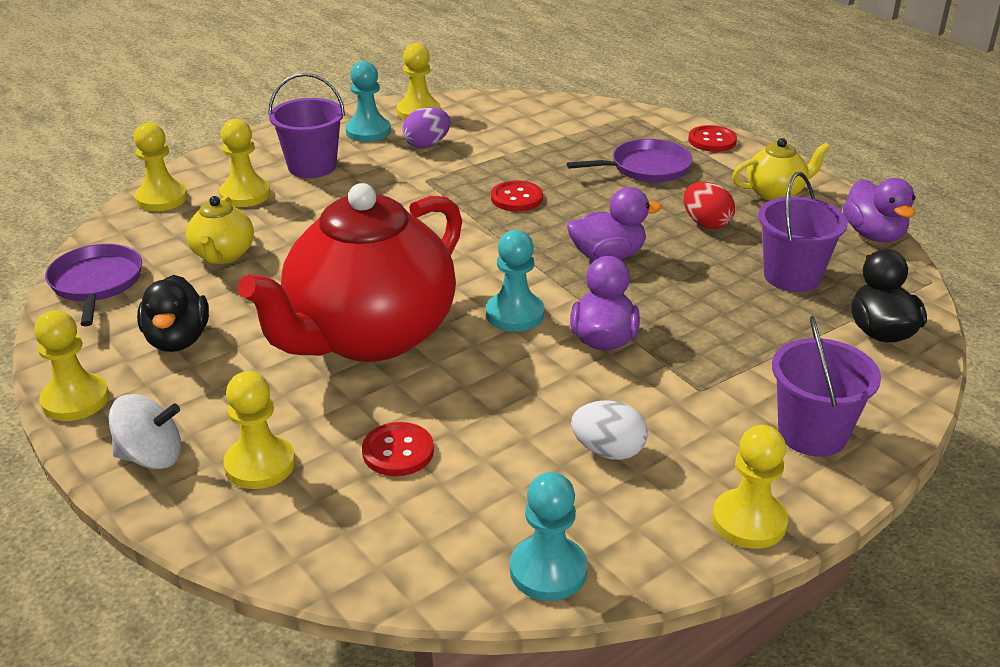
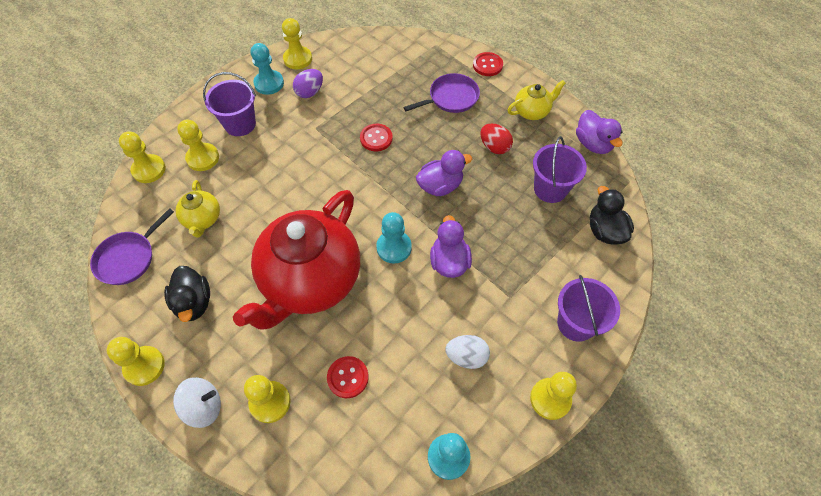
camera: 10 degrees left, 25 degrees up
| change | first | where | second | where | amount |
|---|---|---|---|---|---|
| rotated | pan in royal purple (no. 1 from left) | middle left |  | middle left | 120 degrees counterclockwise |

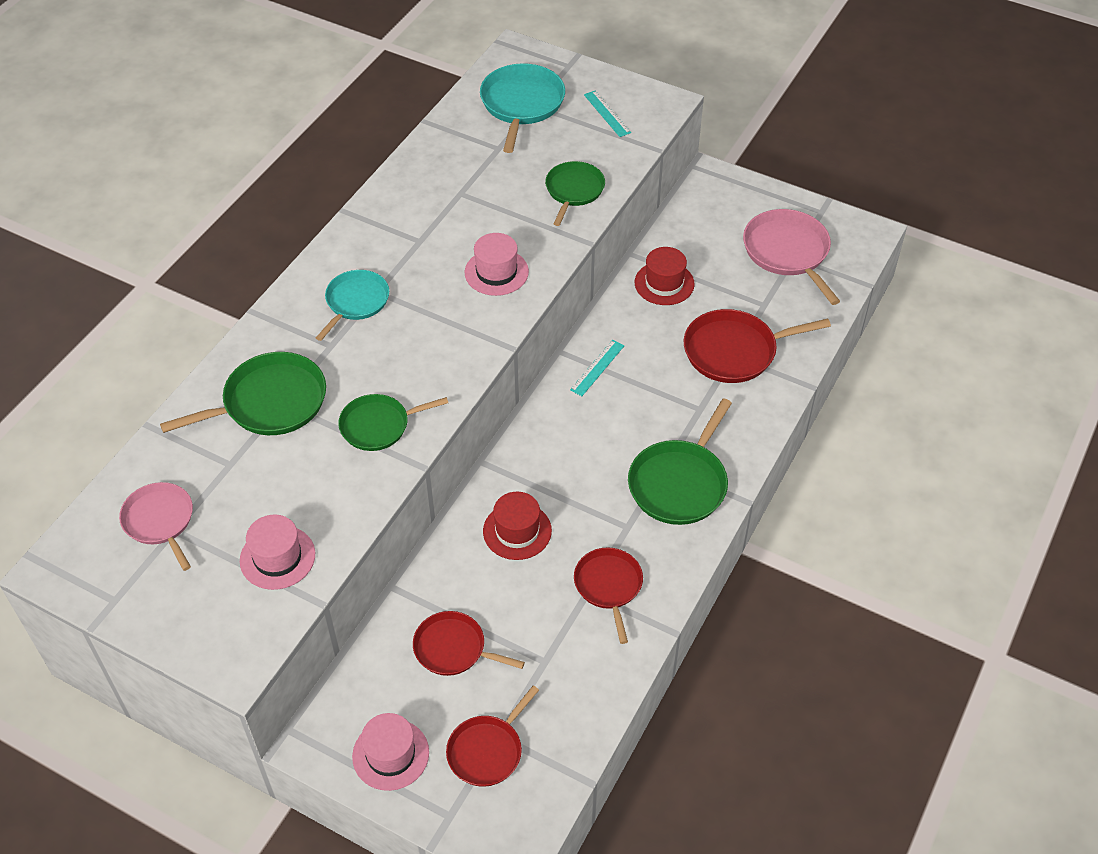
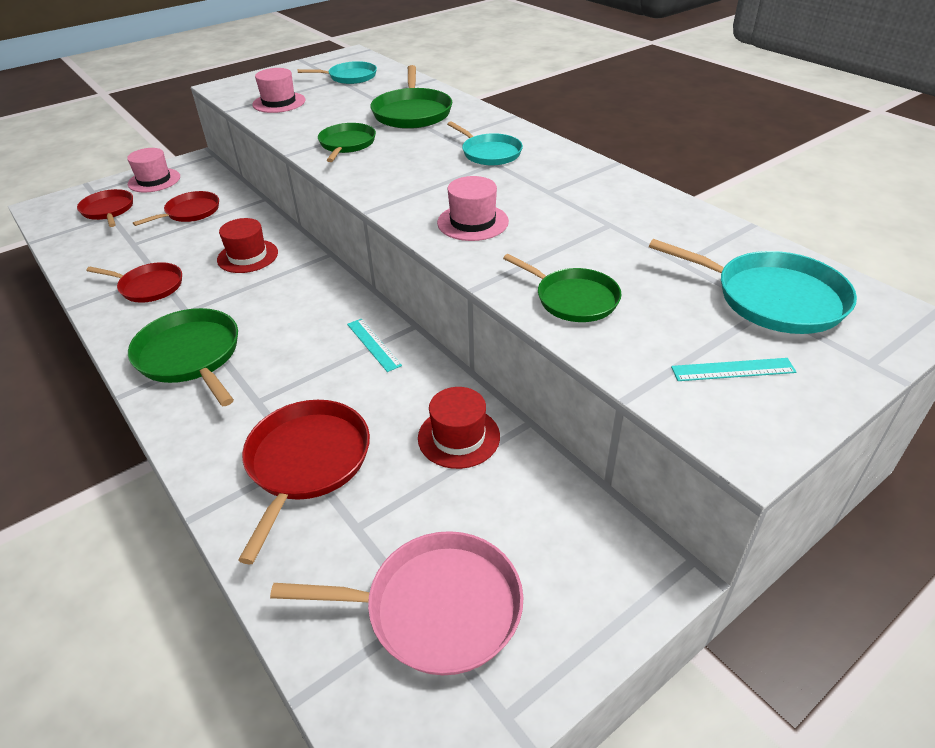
camera: 115 degrees right, 10 degrees down
| change | first | where | second | where | amount |
|---|---|---|---|---|---|
| repainted | pan in rose-pink (no. 1 from left) | middle left | pan in teal (no. 1 from left) | top centre |  |

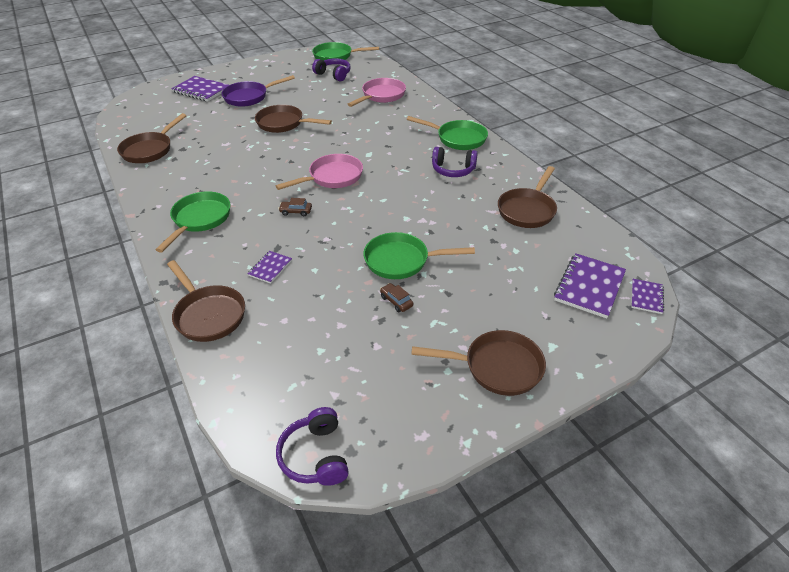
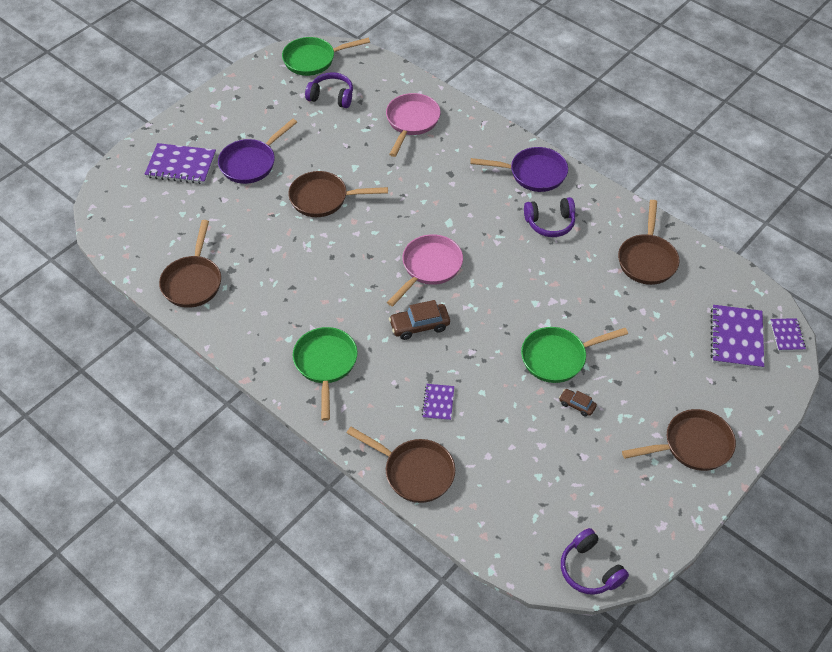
camera: 20 degrees left, 10 degrees up
| change | first | where | second | where | amount |
|---|---|---|---|---|---|
| repainted | pan in leaf-green (no. 4 from left) | top centre | pan in royal purple (no. 2 from left) | top centre |  |
| scaled | car in russet (no. 1 from left) | centre |  | centre | x1.70 |

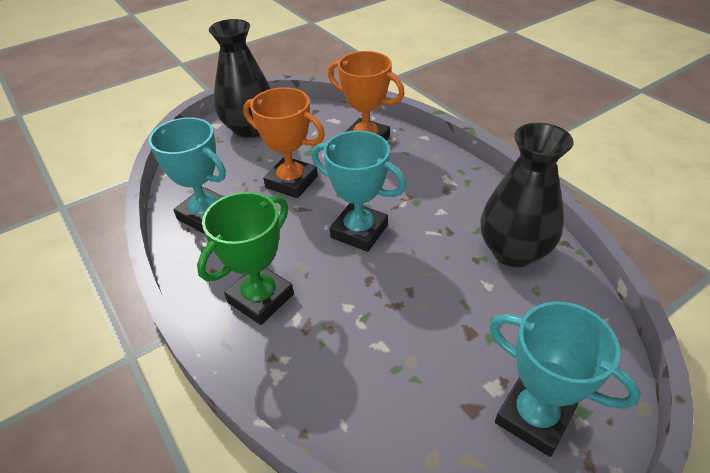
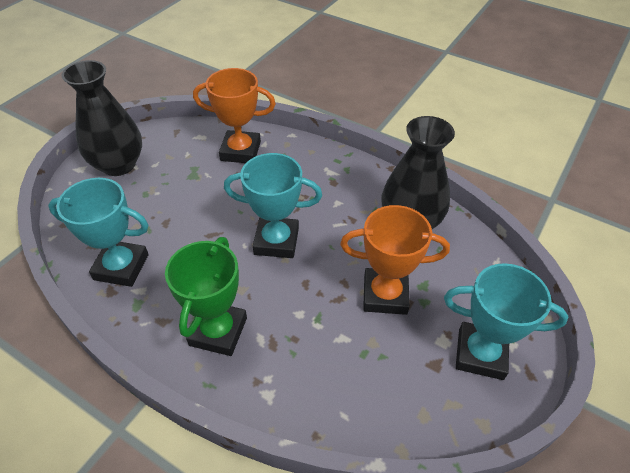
camera: 25 degrees left, 5 degrees up
| change | first | where | second | where | amount |
|---|---|---|---|---|---|
| shifted | award cup in orange (no. 1 from left in the first image) | top centre | award cup in orange (no. 2 from left) | centre |  |

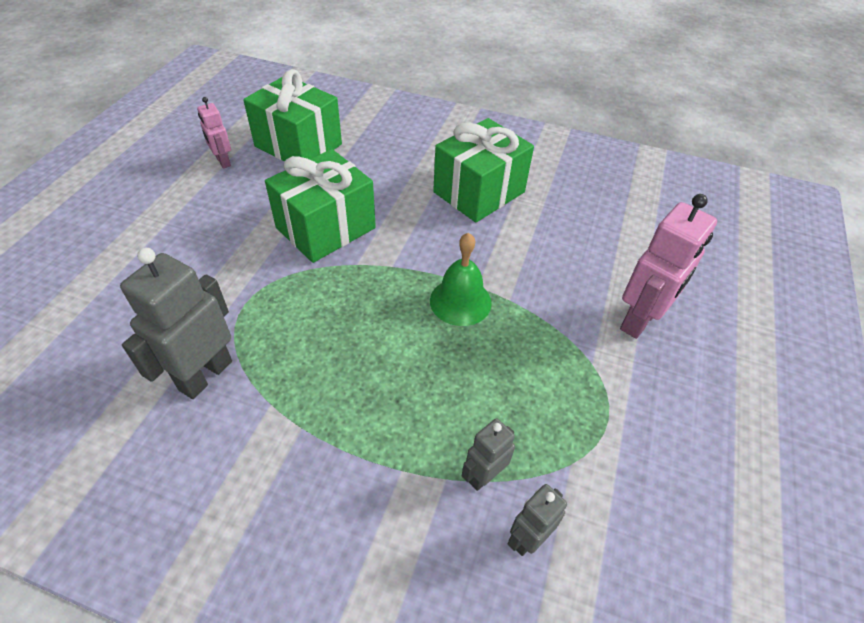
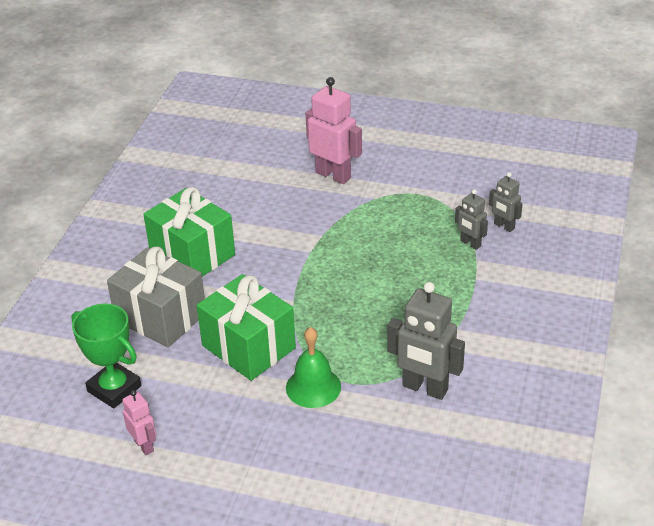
camera: 90 degrees left, 10 degrees down
| change | first | where | second | where | amount |
|---|---|---|---|---|---|
| new |  |  | gift in grey | middle left |  |
| shifted | hand bell in leaf-green | centre |  | bottom centre |  |
| swapped | gift in leaf-green (no. 1 from left) | top centre | award cup in leaf-green | bottom left |  |
| rotated | robot in rose-pink (no. 1 from left) | top left |  | bottom left | 90 degrees counterclockwise |

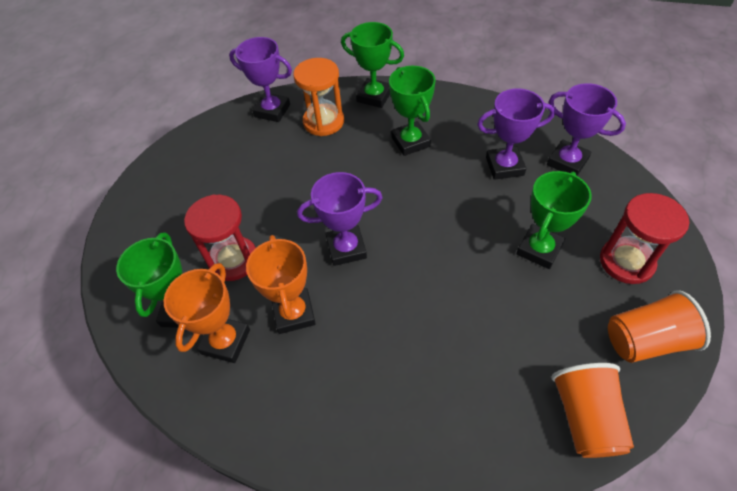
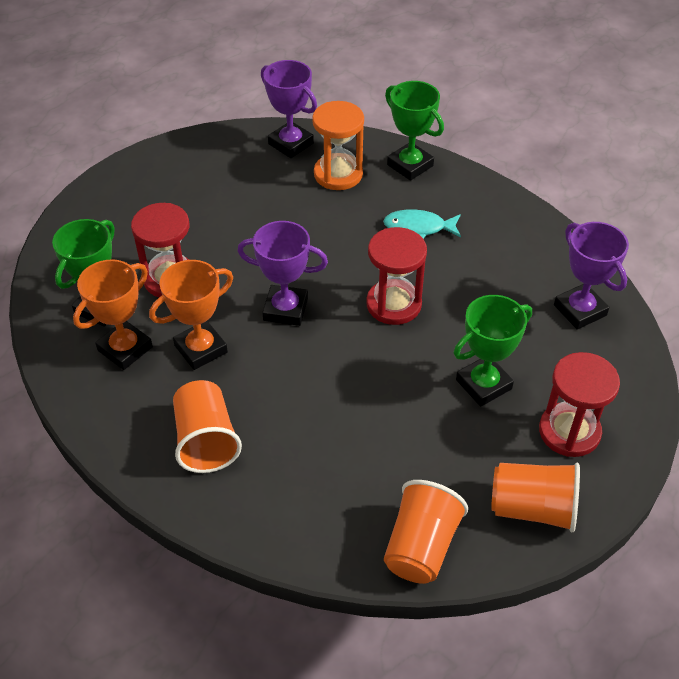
camera: 20 degrees right, 5 degrees down
| change | first | where | second | where | amount |
|---|---|---|---|---|---|
| gone | award cup in royal purple (no. 3 from left) | top right |  |  |  |
| new |  |  | cup in orange (no. 1 from left) | middle left |  |
| new |  |  | sandglass in scarlet (no. 2 from left) | centre |  |
| swapped | award cup in leaf-green (no. 3 from left) | top centre | toy fish in teal | top centre |  |
| rotated | award cup in orange (no. 2 from left) | centre |  | middle left | 45 degrees clockwise |

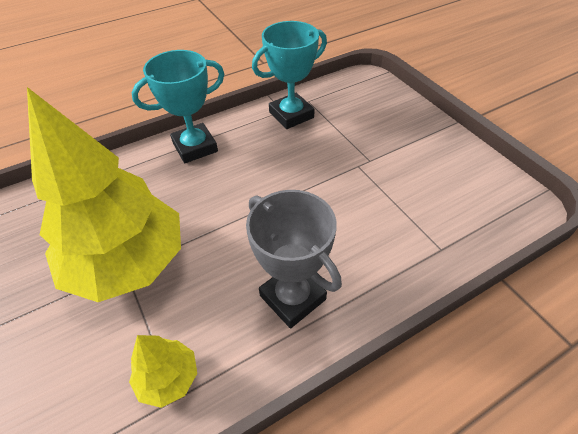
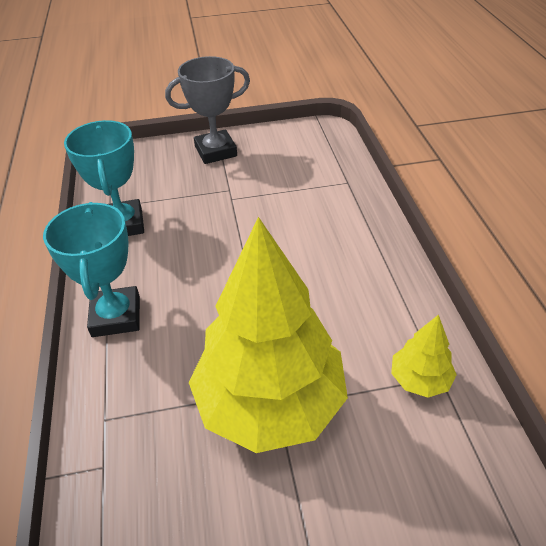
camera: 70 degrees left, 5 degrees down
| change | first | where | second | where | amount |
|---|---|---|---|---|---|
| shifted | award cup in grey | centre |  | top centre |  |

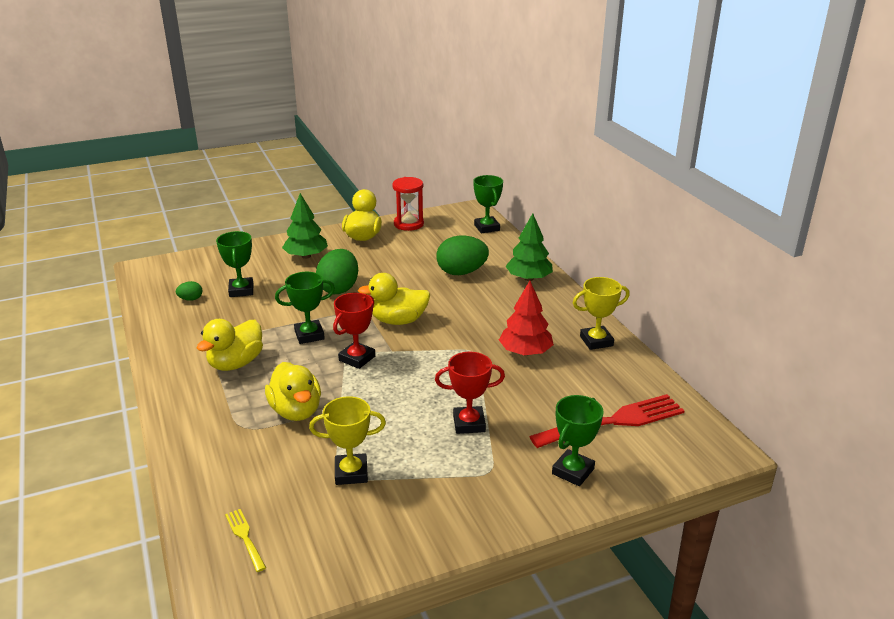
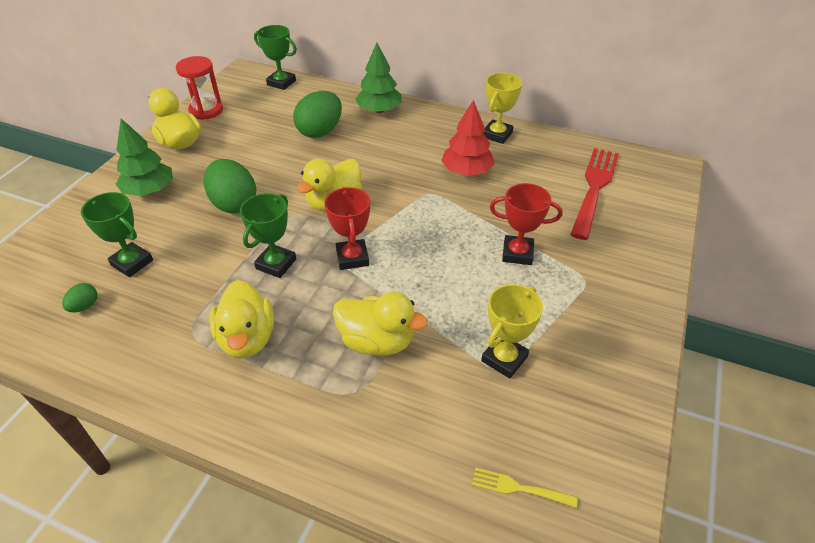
camera: 45 degrees left, 15 degrees up
| change | first | where | second | where | amount |
|---|---|---|---|---|---|
| gone | award cup in leaf-green (no. 4 from left) | bottom centre |  |  |  |
| rotated | award cup in scarlet (no. 2 from left) | centre |  | centre | 60 degrees clockwise |

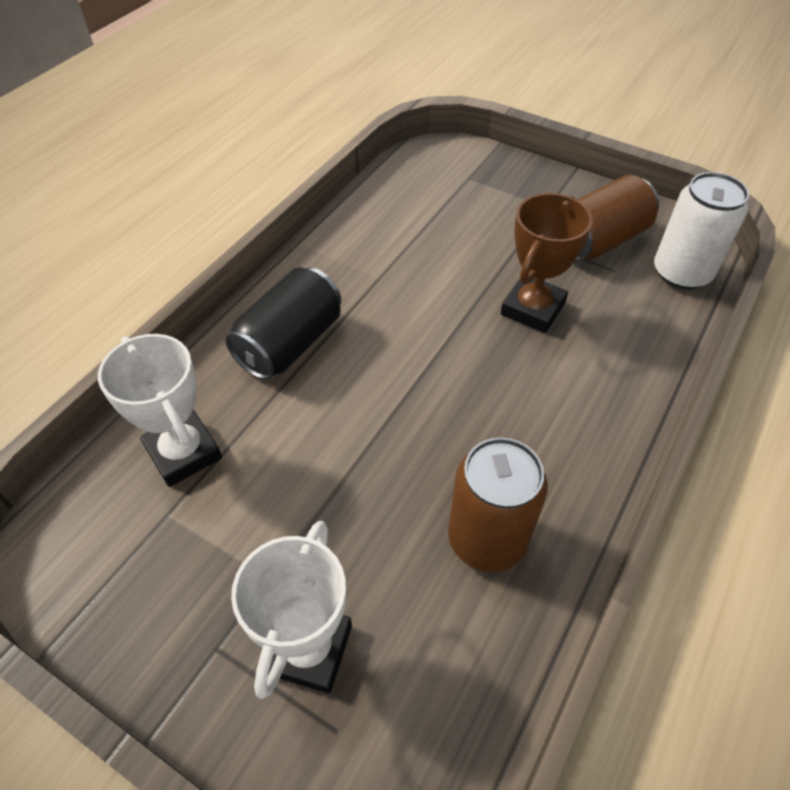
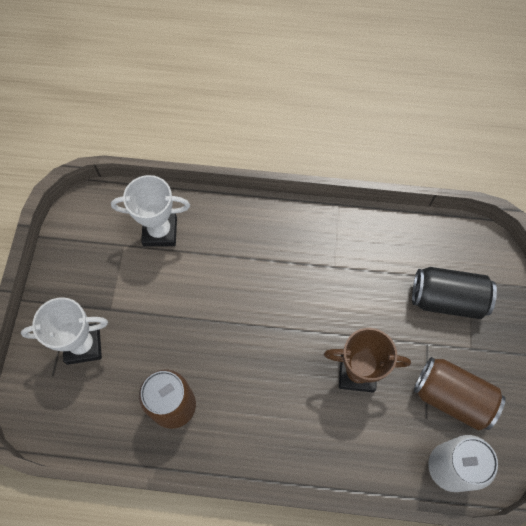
camera: 65 degrees right, 15 degrees up
| change | first | where | second | where | amount |
|---|---|---|---|---|---|
| shifted | can in ebony | centre |  | middle right |  |
| rotated | award cup in pure white (no. 1 from left in the first image) | middle left | award cup in pure white (no. 2 from left) | middle left | 60 degrees clockwise |

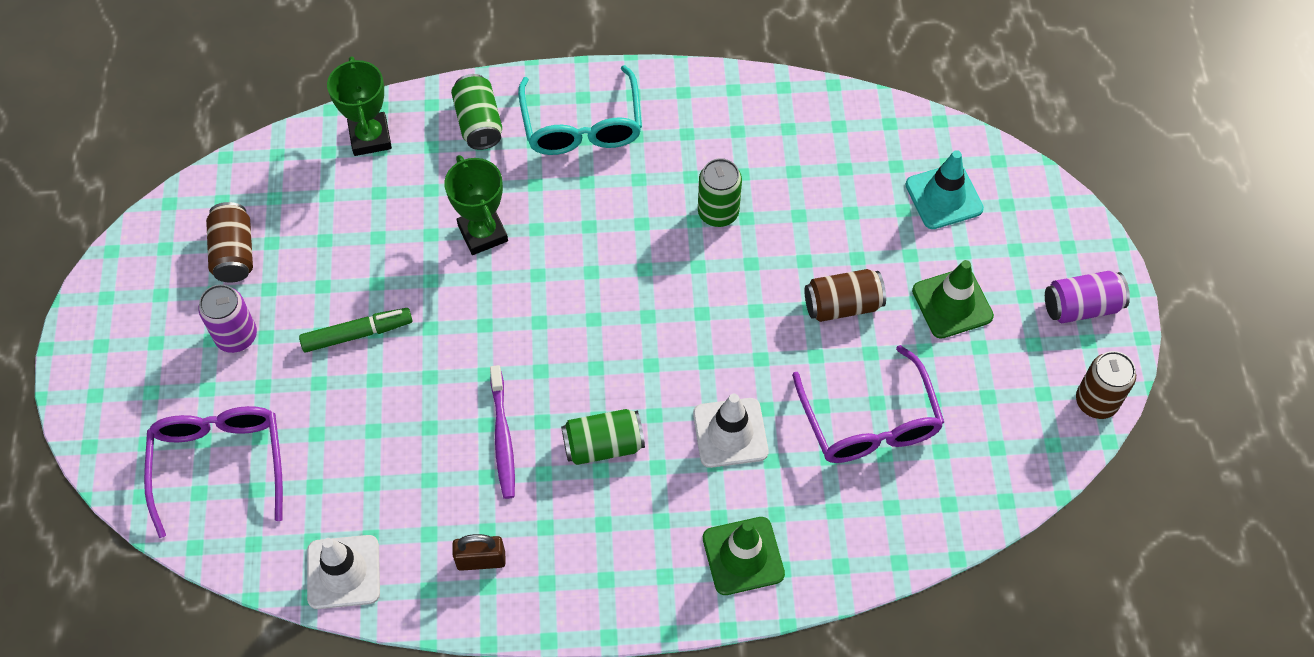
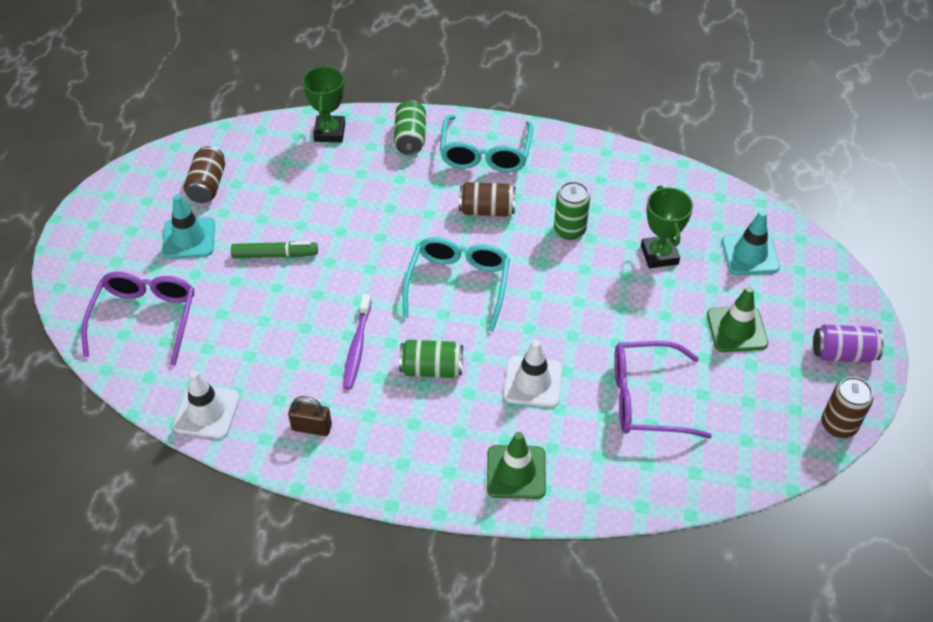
camera: 15 degrees right, 10 degrees down
| change | first | where | second | where | amount |
|---|---|---|---|---|---|
| new |  |  | glasses in teal (no. 1 from left) | centre |  |
| shifted | award cup in leaf-green (no. 2 from left) | top centre |  | middle right |  |
| shifted | can in russet (no. 2 from left) | centre |  | top centre |  |
| swapped | can in royal purple (no. 1 from left) | middle left | traffic cone in teal (no. 1 from left) | middle left |  |
| rotated | glasses in royal purple (no. 2 from left) | centre |  | middle right | 90 degrees clockwise |

